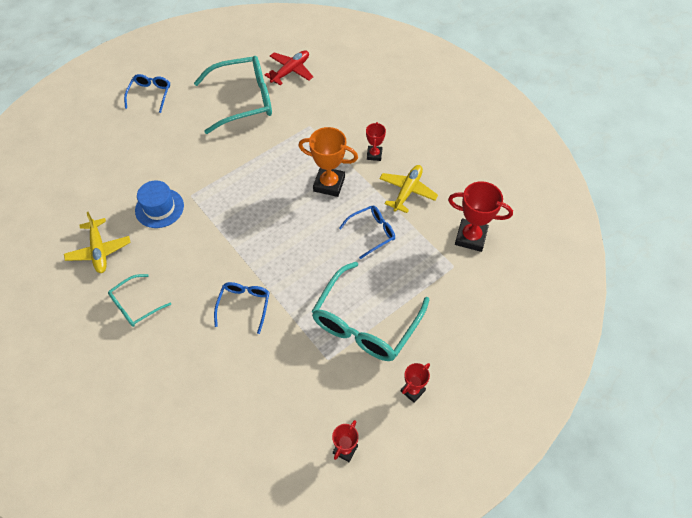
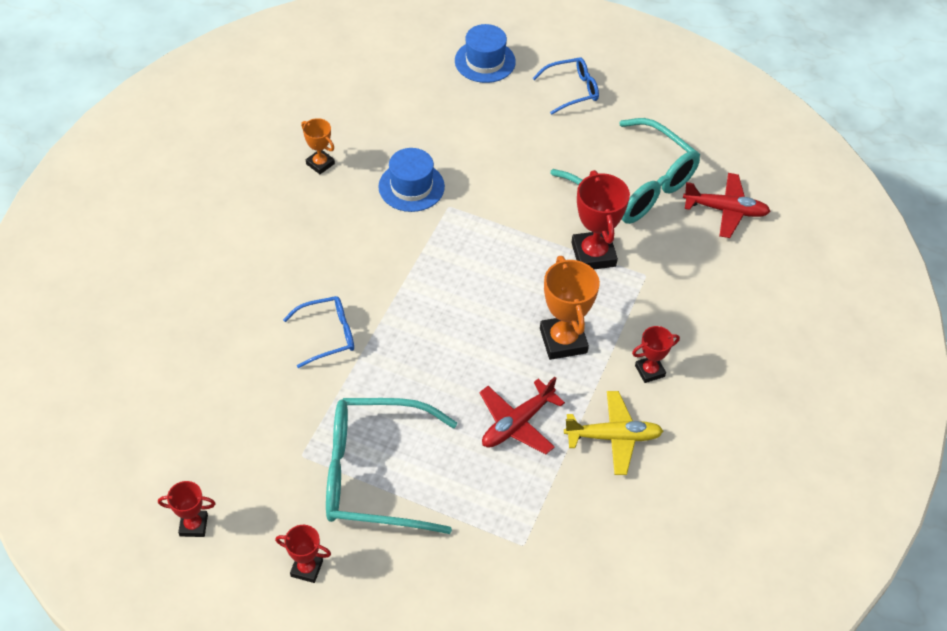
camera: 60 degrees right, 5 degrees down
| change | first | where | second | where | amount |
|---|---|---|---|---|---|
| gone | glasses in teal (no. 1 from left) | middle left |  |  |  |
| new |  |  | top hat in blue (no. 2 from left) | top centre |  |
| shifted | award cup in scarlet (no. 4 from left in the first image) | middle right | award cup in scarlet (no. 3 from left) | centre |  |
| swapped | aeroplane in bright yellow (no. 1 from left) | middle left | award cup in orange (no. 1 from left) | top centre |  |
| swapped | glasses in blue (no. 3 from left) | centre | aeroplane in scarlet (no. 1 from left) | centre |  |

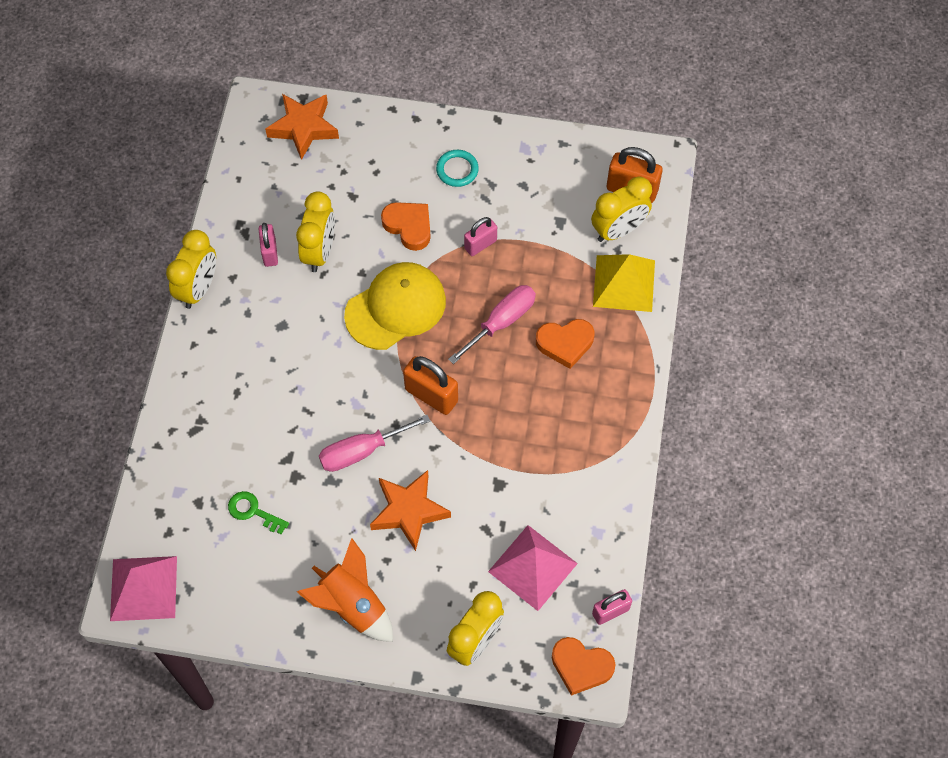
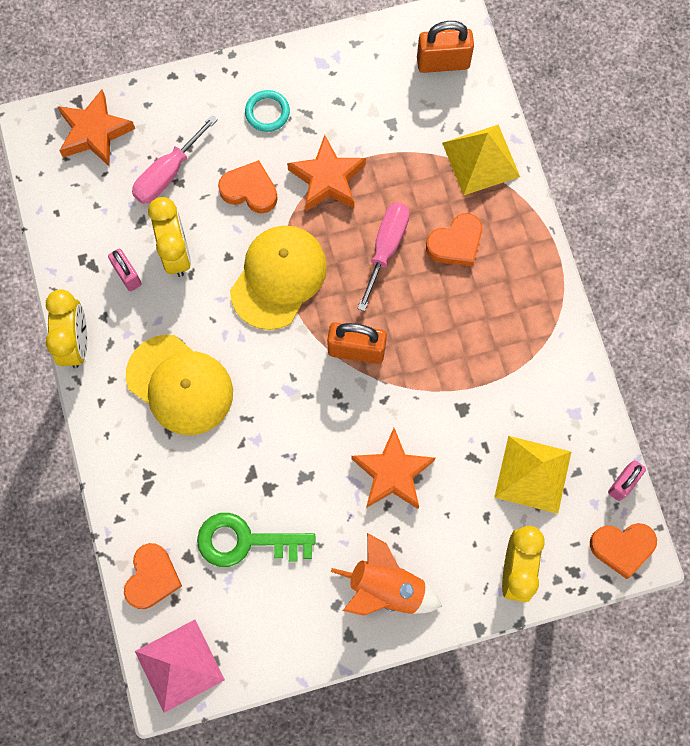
camera: 25 degrees left, 10 degrees up
| change | first | where | second | where | amount |
|---|---|---|---|---|---|
| gone | clock in bright yellow (no. 4 from left) | top centre |  |  |  |
| new |  |  | love heart in orange (no. 1 from left) | bottom left |  |
| new |  |  | baseball cap in bright yellow (no. 1 from left) | middle left |  |
| shifted | flat screwdriver in rose-pink (no. 1 from left) | centre |  | top left |  |
| swapped | small lock in rose-pink (no. 2 from left) | top centre | five-pointed star in orange (no. 2 from left) | top centre |  |
| repainted | solid pyramid in rose-pink (no. 2 from left) | bottom centre | solid pyramid in bright yellow (no. 2 from left) | middle right |  |
| scaled | latchkey in leaf-green | bottom left |  | bottom centre | x1.71 |

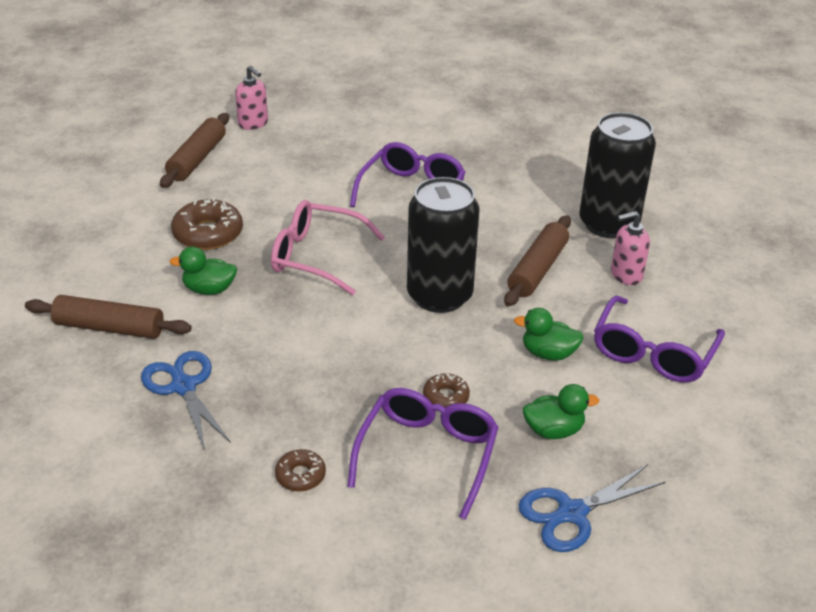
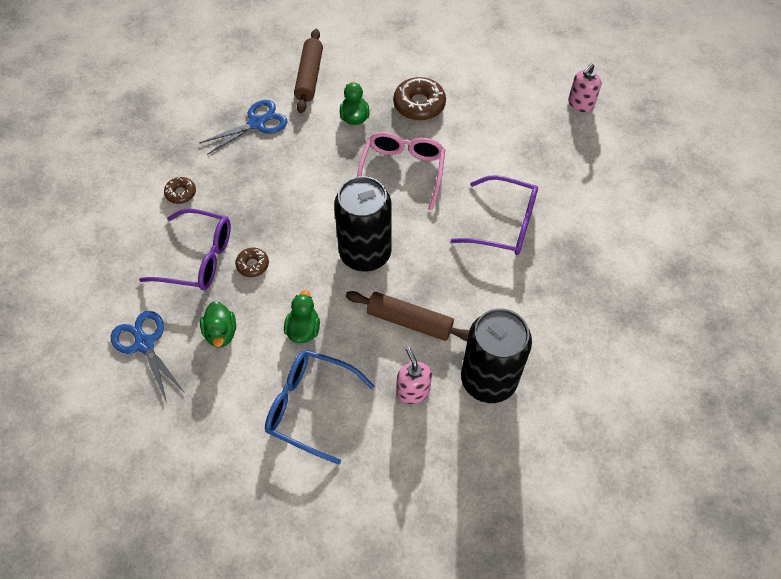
camera: 85 degrees right, 20 degrees up
| change | first | where | second | where | amount |
|---|---|---|---|---|---|
| gone | pastry roller in russet (no. 2 from left) | top left |  |  |  |
| repainted | glasses in royal purple (no. 3 from left) | middle right | glasses in blue | bottom centre |  |

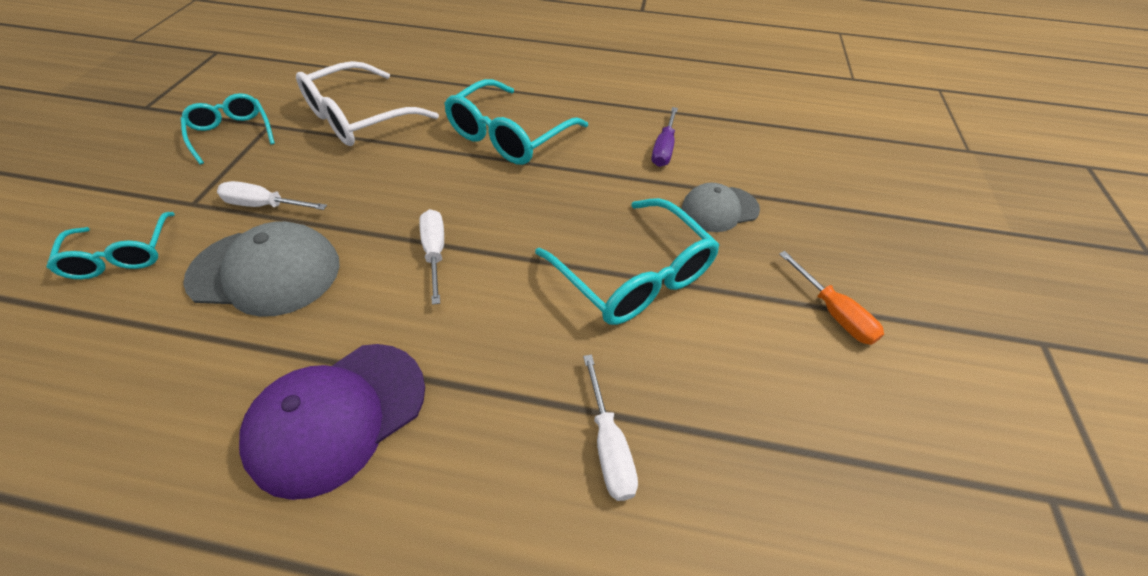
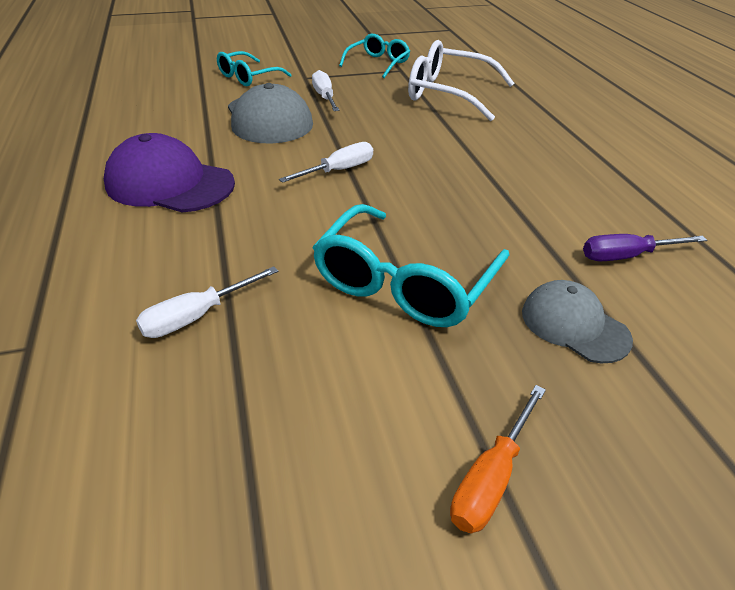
camera: 65 degrees right, 10 degrees down
| change | first | where | second | where | amount |
|---|---|---|---|---|---|
| gone | glasses in teal (no. 3 from left) | top centre |  |  |  |

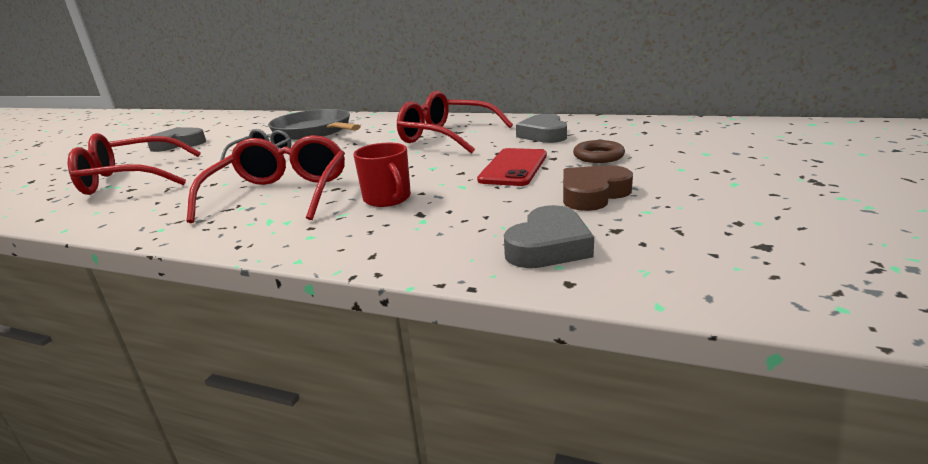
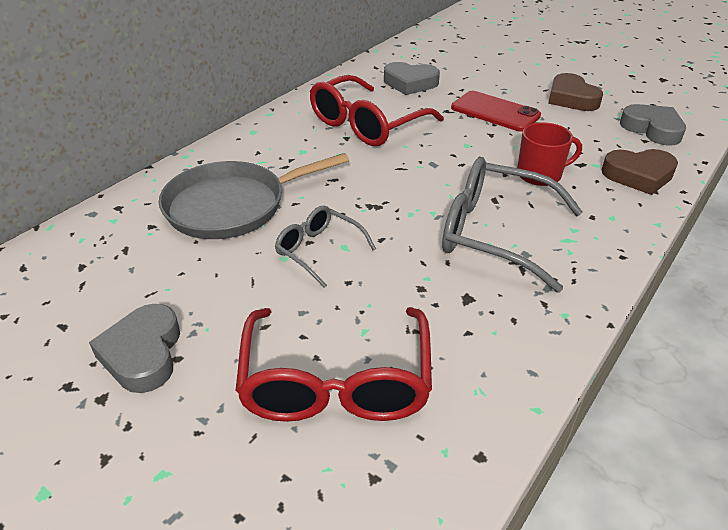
camera: 75 degrees left, 15 degrees up
| change | first | where | second | where | amount |
|---|---|---|---|---|---|
| gone | hoop in russet | top centre |  |  |  |
| new |  |  | love heart in russet (no. 2 from left) | top right |  |
| repainted | glasses in scarlet (no. 2 from left) | middle left | glasses in grey (no. 2 from left) | middle right |  |

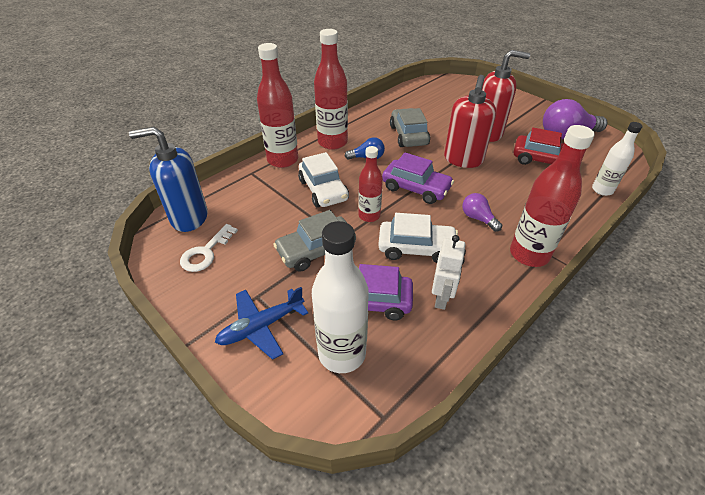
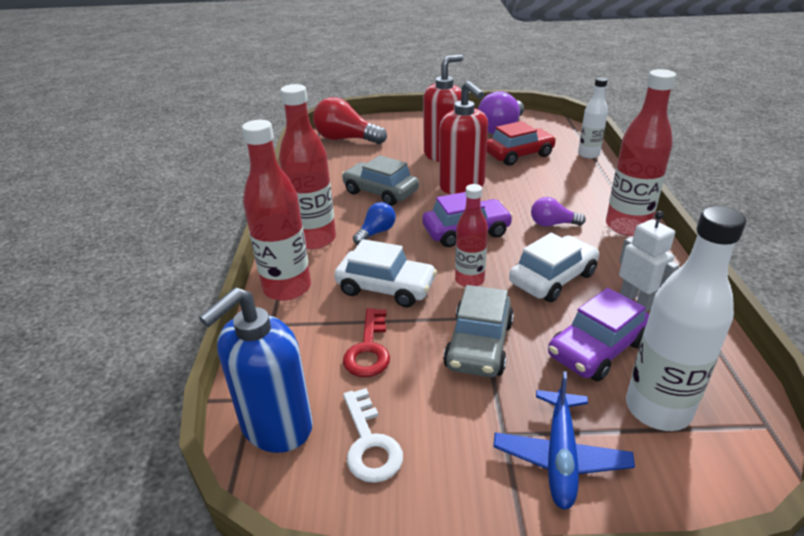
camera: 45 degrees left, 10 degrees down
| change | first | where | second | where | amount |
|---|---|---|---|---|---|
| new |  |  | light bulb in scarlet | top centre |  |
| new |  |  | latchkey in scarlet | centre |  |

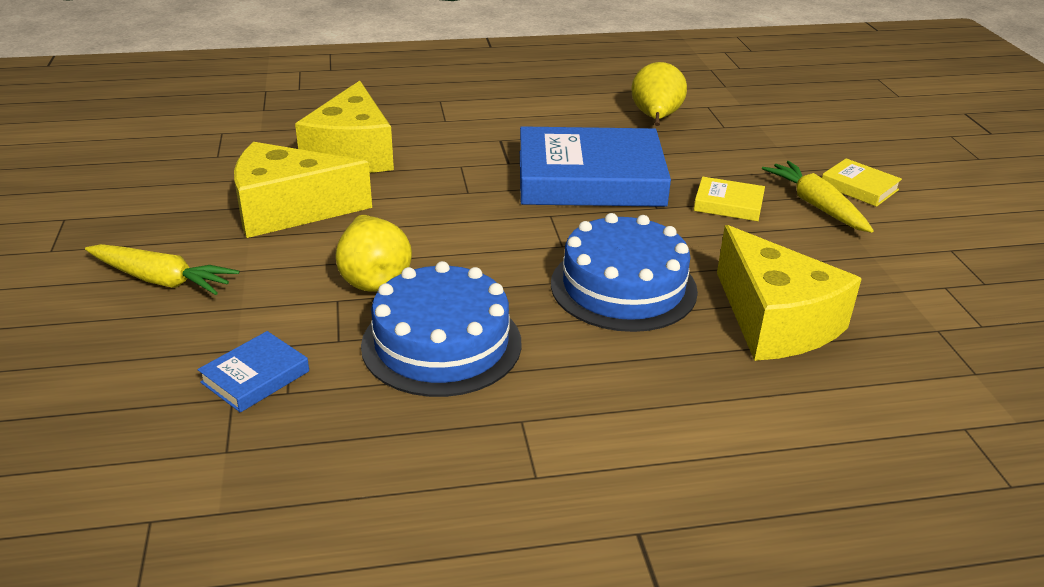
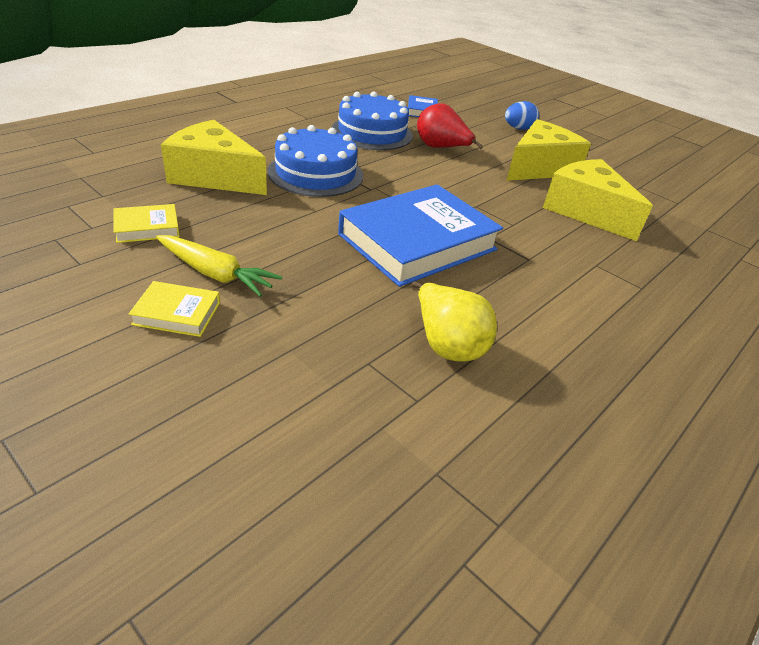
camera: 140 degrees right, 5 degrees up
| change | first | where | second | where | amount |
|---|---|---|---|---|---|
| shifted | book in bright yellow (no. 1 from left) | middle right |  | middle left |  |
| swapped | carrot in bright yellow (no. 1 from left) | middle left | egg in blue | top right |  |
| repainted | pear in bright yellow (no. 1 from left) | centre | pear in scarlet | top centre |  |

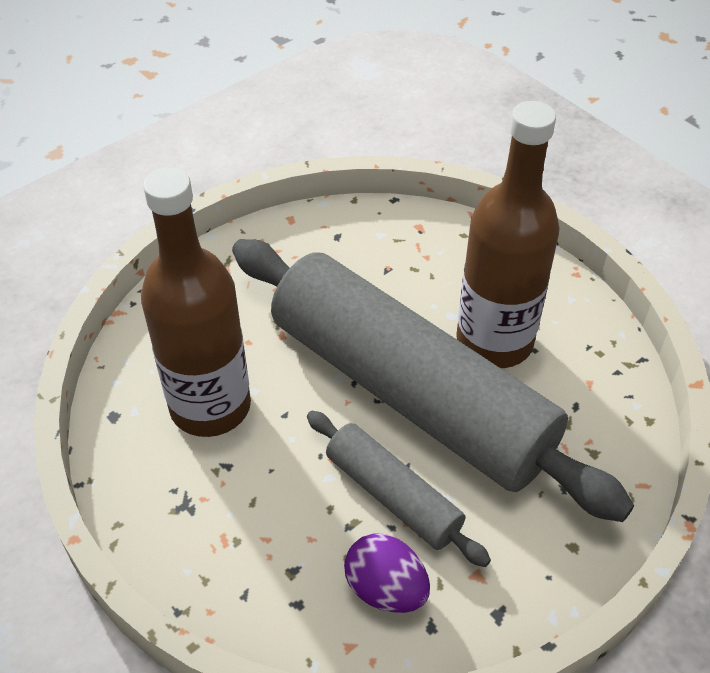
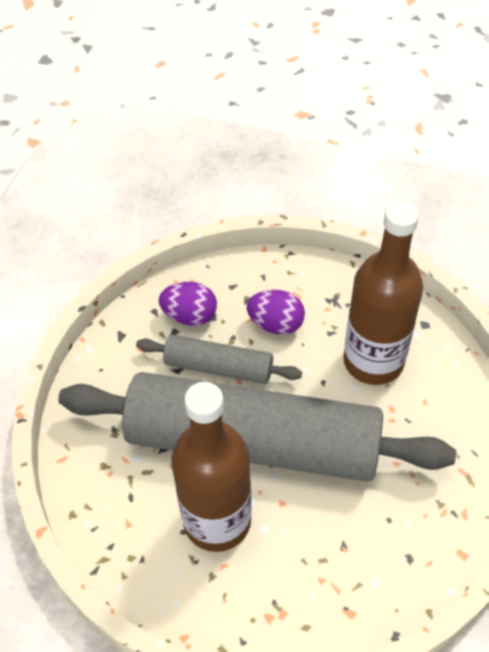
camera: 150 degrees right, 5 degrees up
| change | first | where | second | where | amount |
|---|---|---|---|---|---|
| new |  |  | egg in royal purple (no. 2 from left) | centre |  |

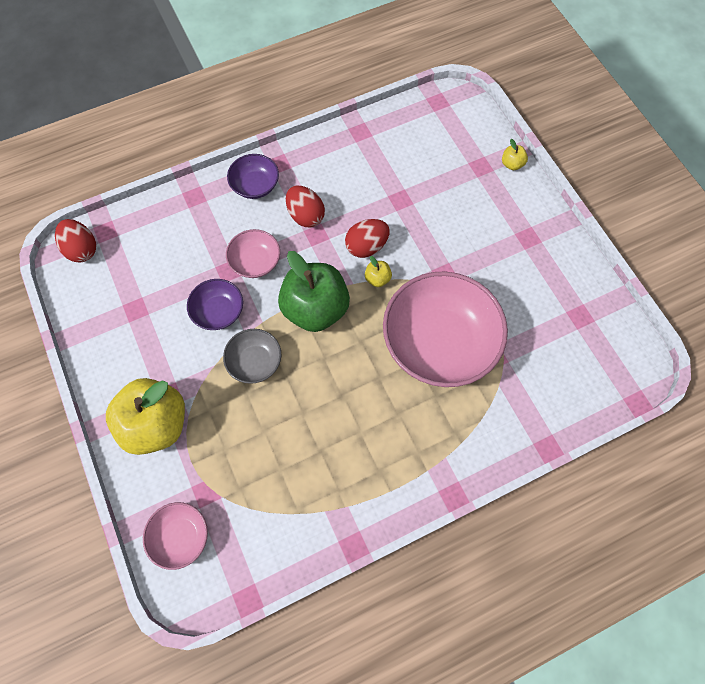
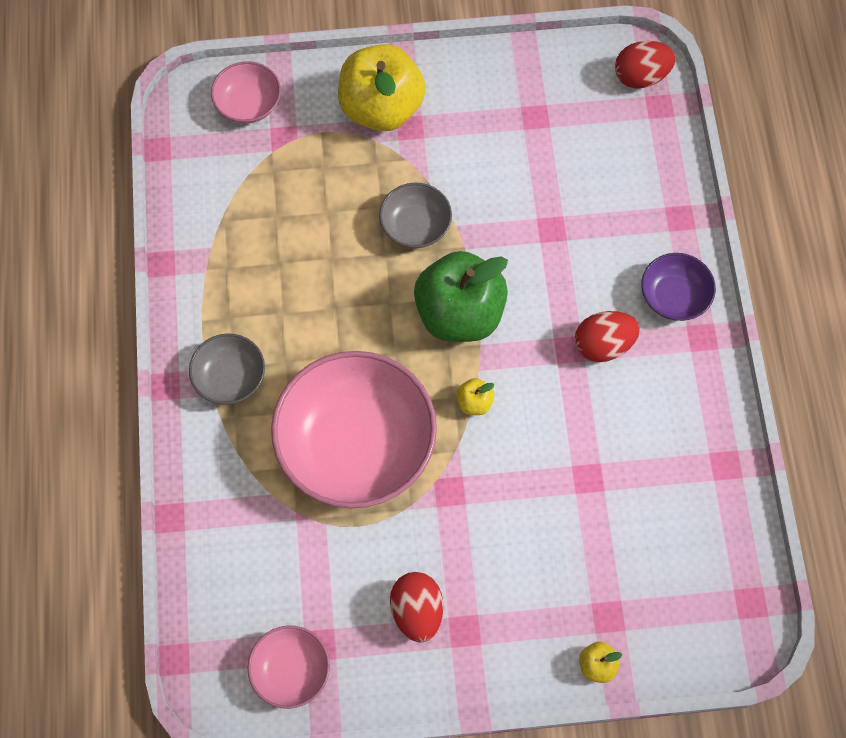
camera: 110 degrees right, 0 degrees up
| change | first | where | second | where | amount |
|---|---|---|---|---|---|
| gone | serving bowl in royal purple (no. 1 from left) | middle left |  |  |  |
| new |  |  | serving bowl in grey (no. 1 from left) | middle left |  |
| shifted | serving bowl in rose-pink (no. 2 from left) | centre |  | bottom centre |  |
| shifted | egg in scarlet (no. 3 from left in the first image) | centre | egg in scarlet (no. 1 from left) | bottom centre |  |

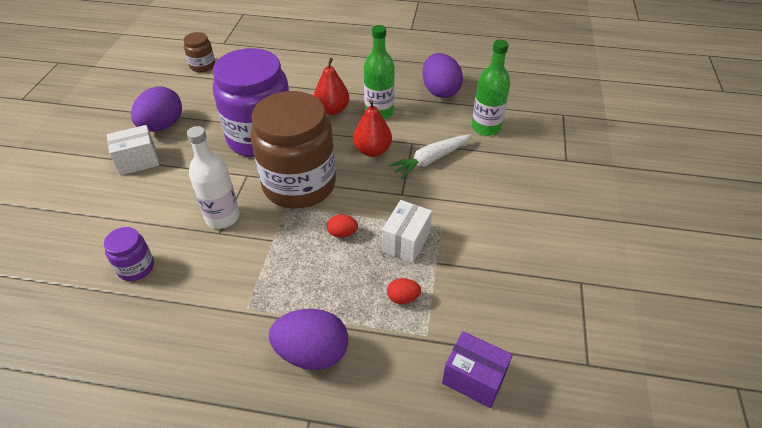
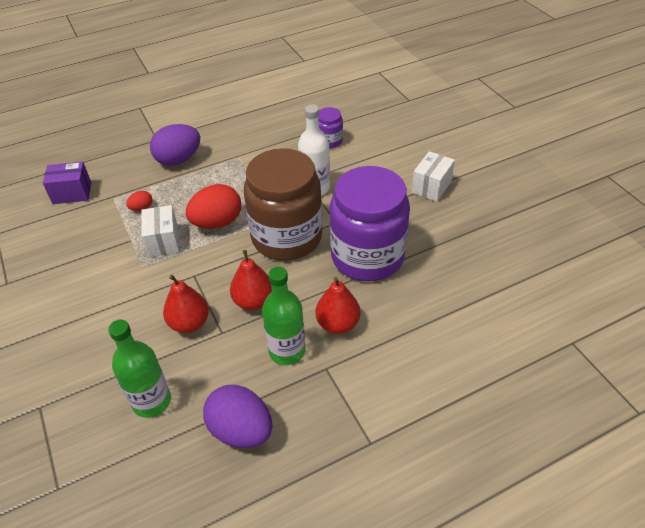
camera: 145 degrees right, 0 degrees up
| change | first | where | second | where | amount |
|---|---|---|---|---|---|
| gone | egg in royal purple (no. 1 from left) | top left |  |  |  |
| gone | jar in russet (no. 1 from left) | top left |  |  |  |
| swapped | carrot in pure white | centre | pear in scarlet (no. 1 from left) | middle left |  |
| scaled | egg in scarlet (no. 1 from left in the first image) | centre | egg in scarlet (no. 2 from left) | middle left | x2.10 |

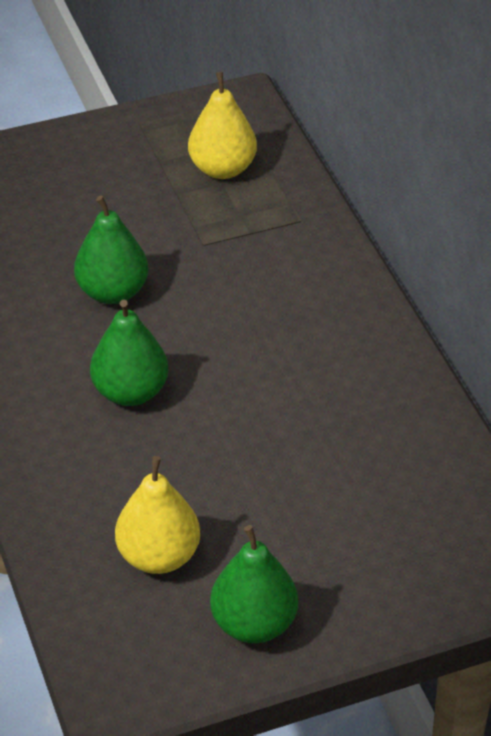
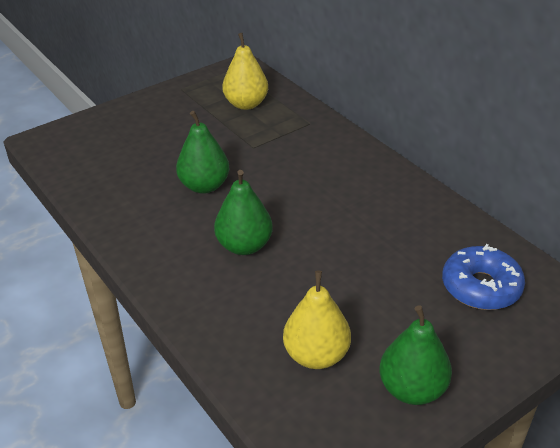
camera: 15 degrees left, 5 degrees down
| change | first | where | second | where | amount |
|---|---|---|---|---|---|
| new |  |  | donut in blue | middle right |  |

